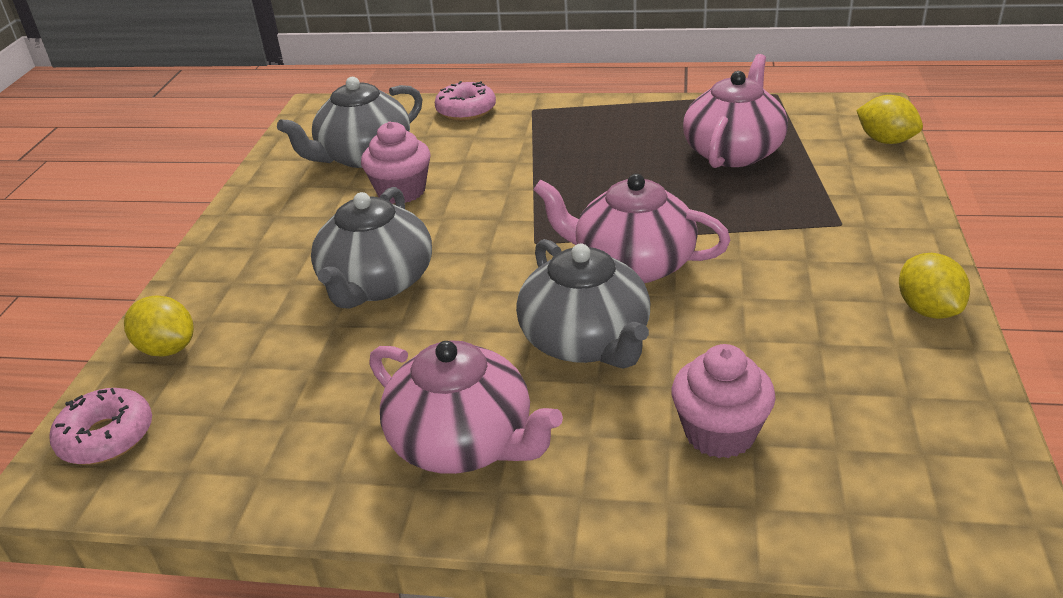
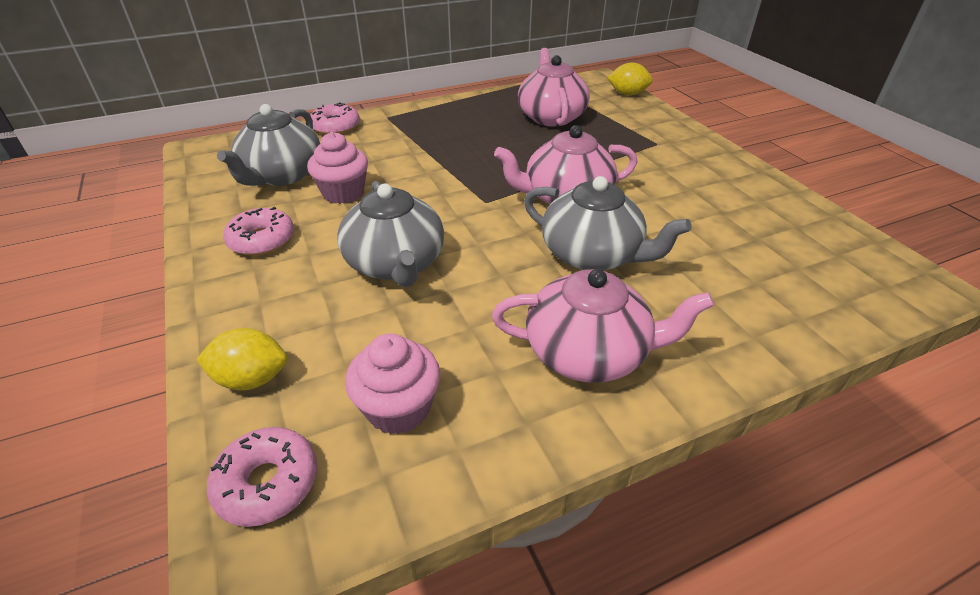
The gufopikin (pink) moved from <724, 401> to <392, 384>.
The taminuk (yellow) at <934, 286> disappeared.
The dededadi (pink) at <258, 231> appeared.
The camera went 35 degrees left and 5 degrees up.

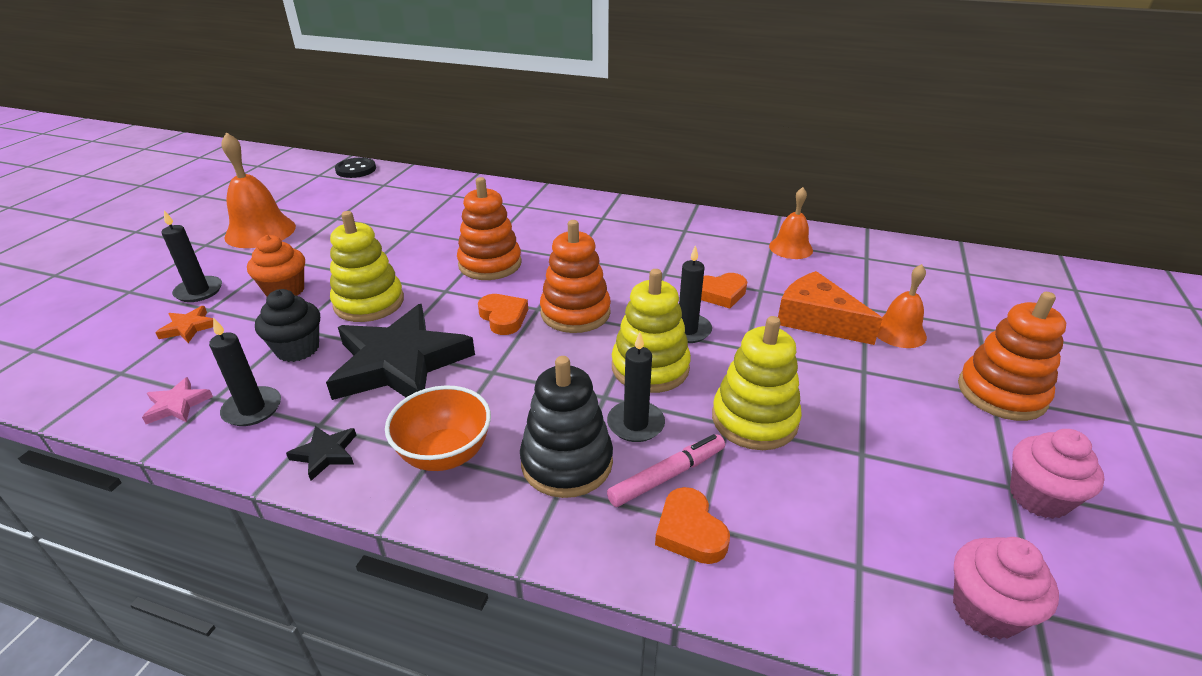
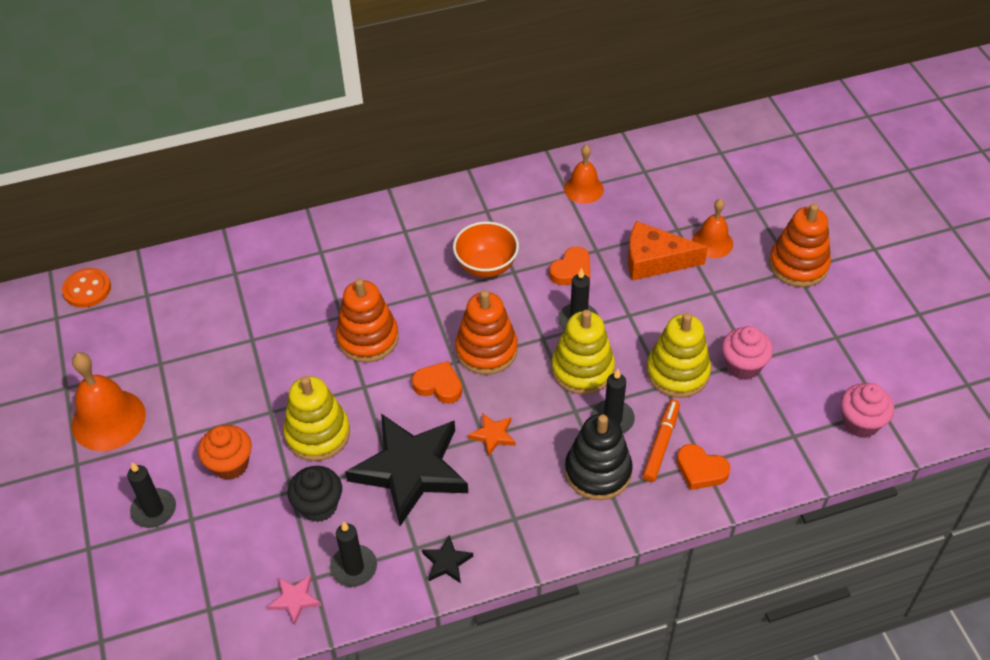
The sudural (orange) moved from <184, 324> to <491, 435>.
The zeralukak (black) at <355, 167> became the zeralukak (orange) at <86, 288>.
The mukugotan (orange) moved from <438, 428> to <486, 249>.
The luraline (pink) at <666, 470> became the luraline (orange) at <661, 440>.
The gufopikin (pink) moved from <1057, 474> to <747, 353>.
The camera went 35 degrees left and 15 degrees up.

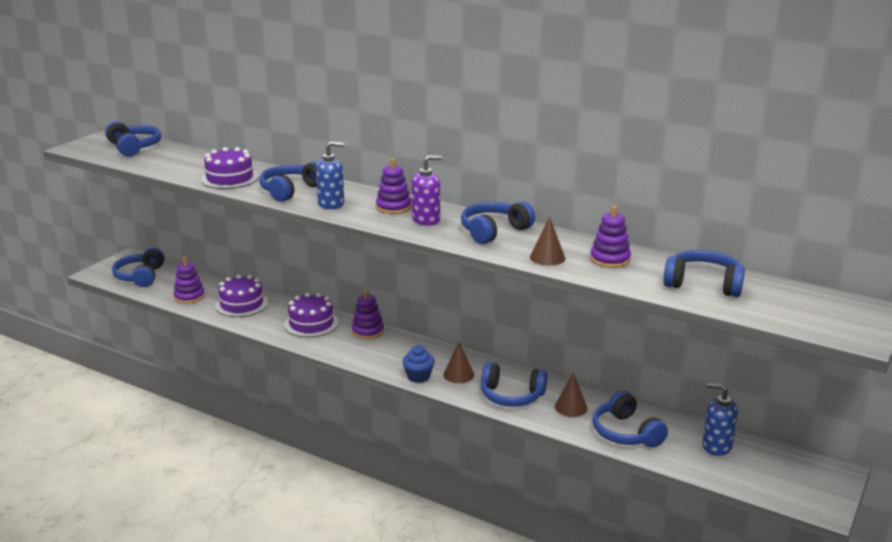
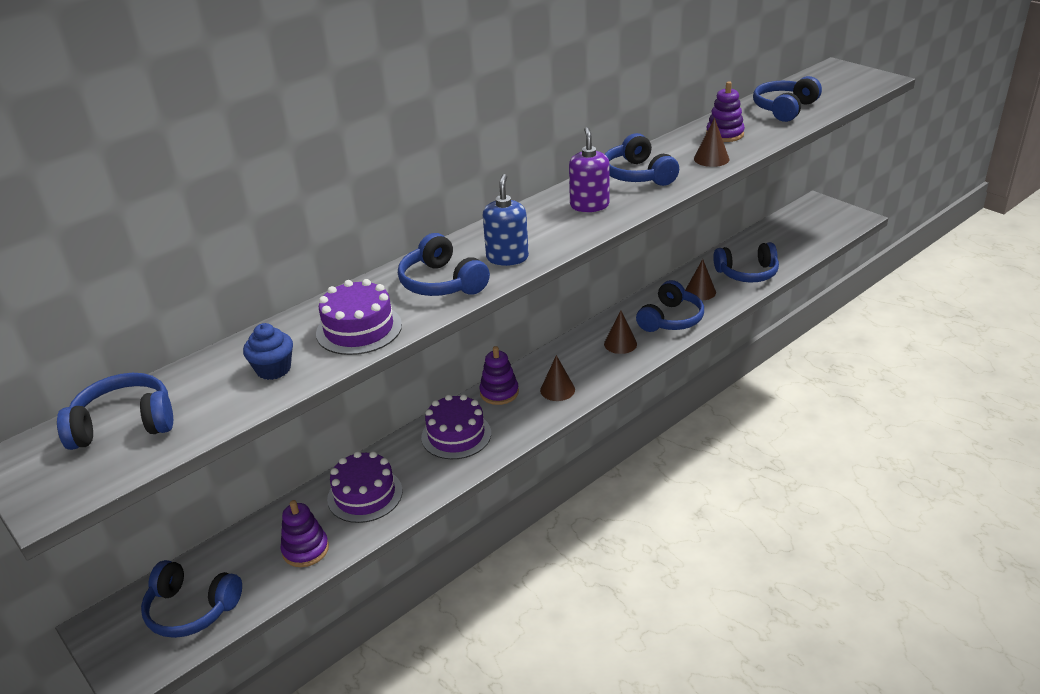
The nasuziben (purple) at <393, 186> disappeared.
The gufopikin (blue) moved from <418, 364> to <268, 351>.
The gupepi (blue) at <720, 419> disappeared.
The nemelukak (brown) at <557, 378> appeared.
The camera went 70 degrees left and 10 degrees up.

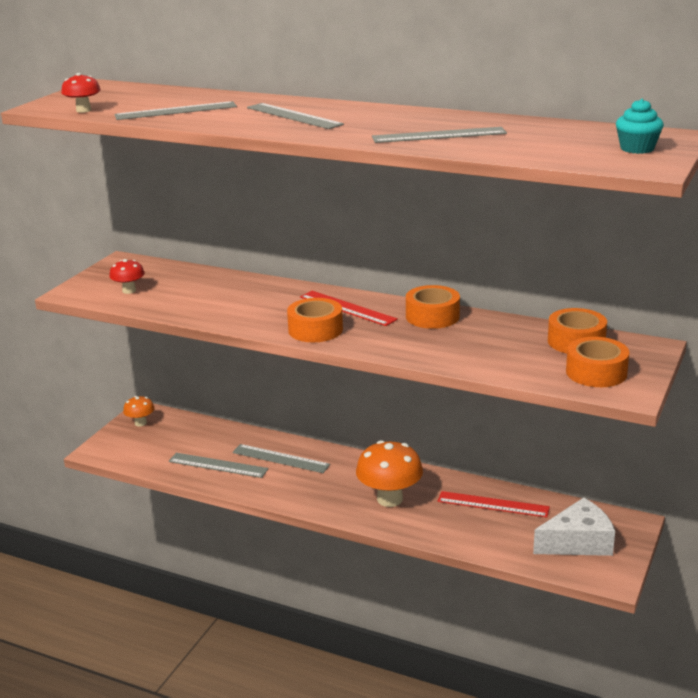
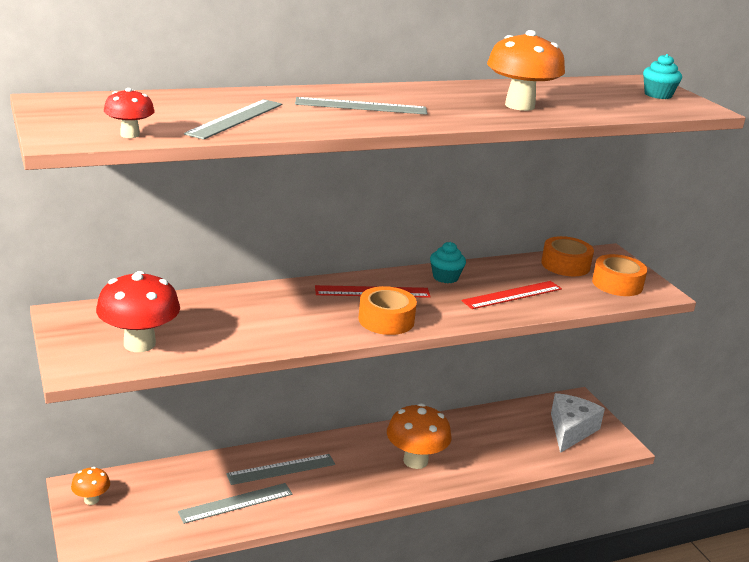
The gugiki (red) at <127, 276> changed to 1.89 times the size.
The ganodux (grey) at <439, 135> was replaced by the gugiki (orange) at <526, 70>.
The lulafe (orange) at <433, 307> was replaced by the gufopikin (turquoise) at <448, 262>.
The ganodux (red) moved from <494, 504> to <511, 295>.
The camera went 50 degrees left and 0 degrees up.

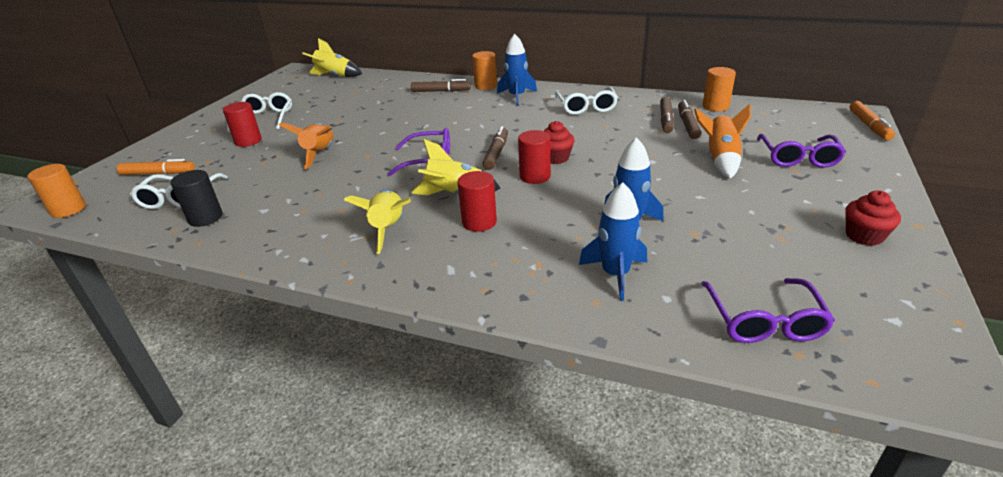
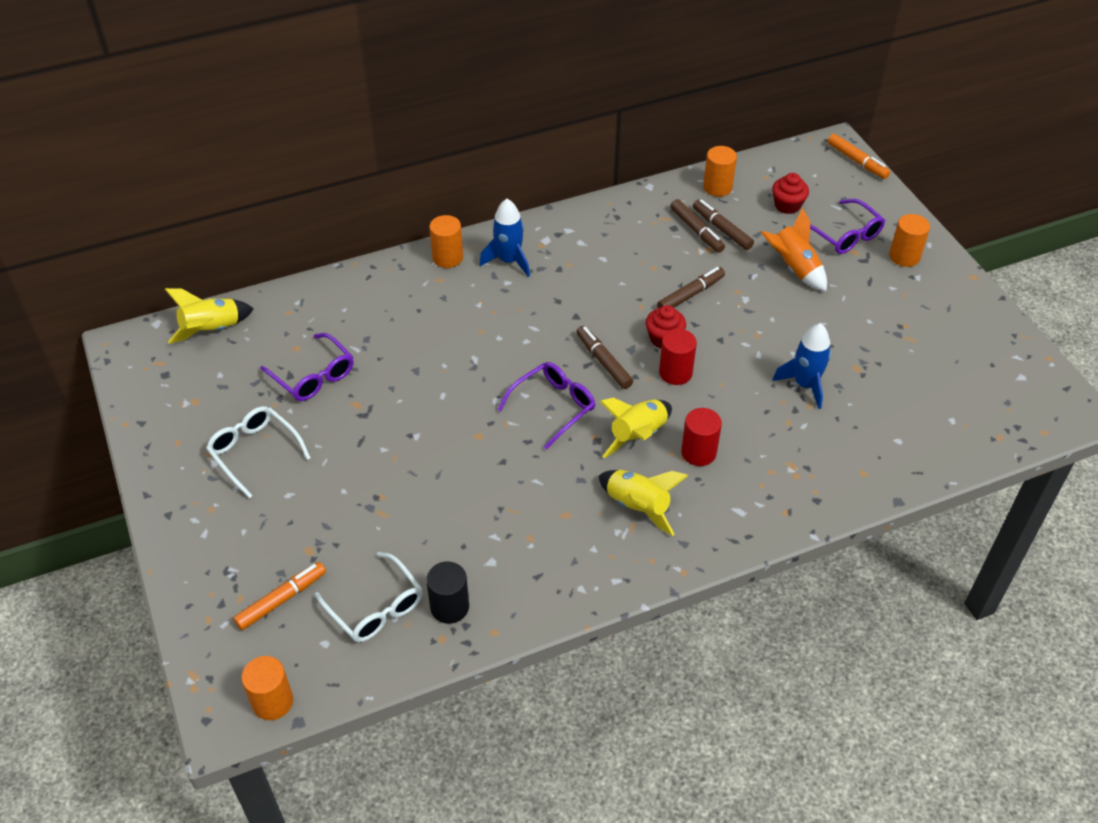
The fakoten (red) at <242, 124> disappeared.
The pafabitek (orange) at <306, 146> disappeared.
The luraline (brown) moved from <441, 85> to <691, 287>.
The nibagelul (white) at <586, 101> disappeared.
The pafabitek (blue) at <613, 241> disappeared.
The nibagelul (purple) moved from <768, 310> to <307, 367>.
The gufopikin (red) moved from <873, 218> to <790, 193>.
The fakoten (orange) at <909, 240> appeared.
The camera went 45 degrees left and 15 degrees up.

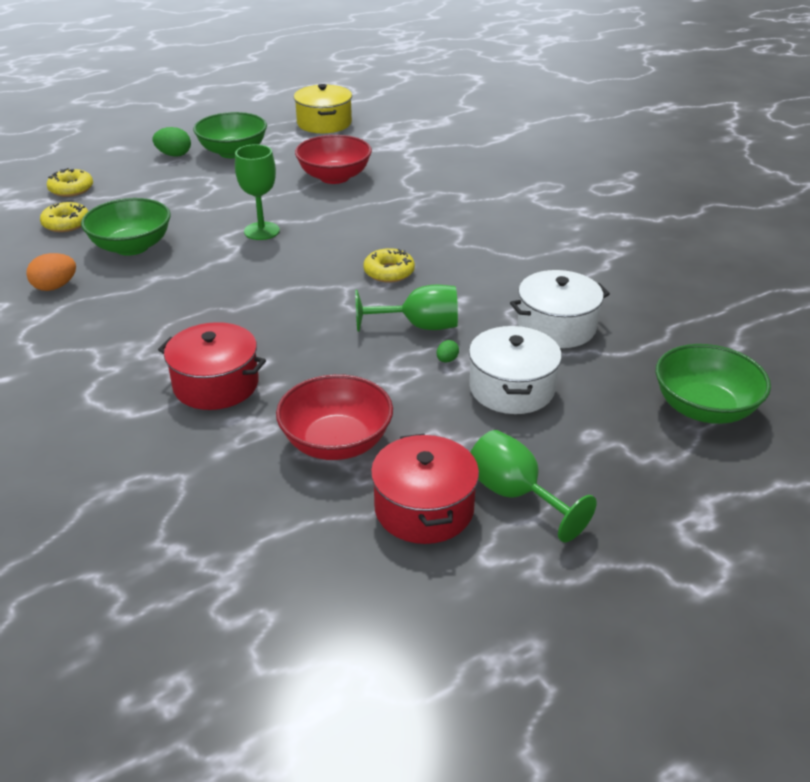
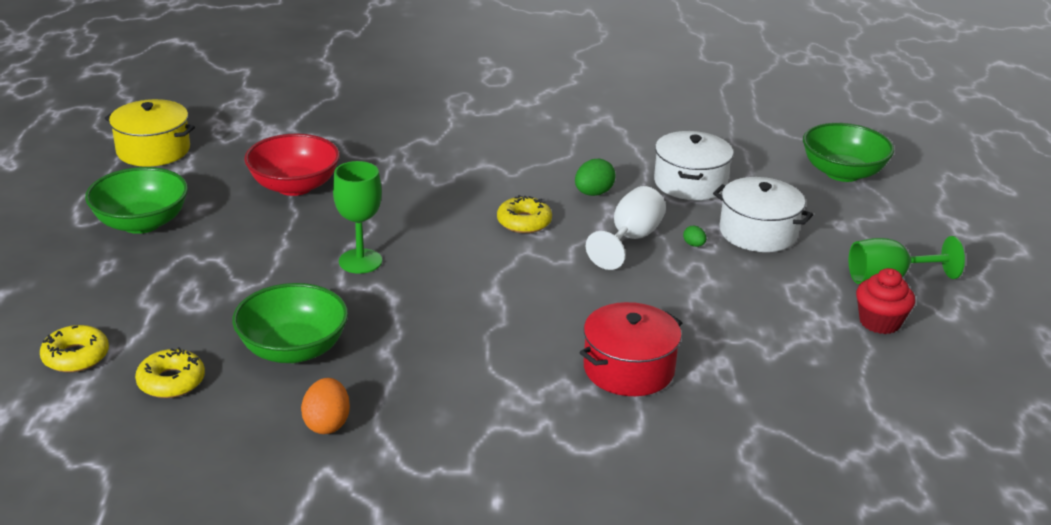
The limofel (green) moved from <171, 142> to <595, 177>.
The mukugotan (red) at <334, 417> disappeared.
The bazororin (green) at <406, 308> became the bazororin (white) at <626, 228>.
The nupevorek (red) at <425, 489> was replaced by the gufopikin (red) at <885, 301>.
The camera went 60 degrees left and 5 degrees down.

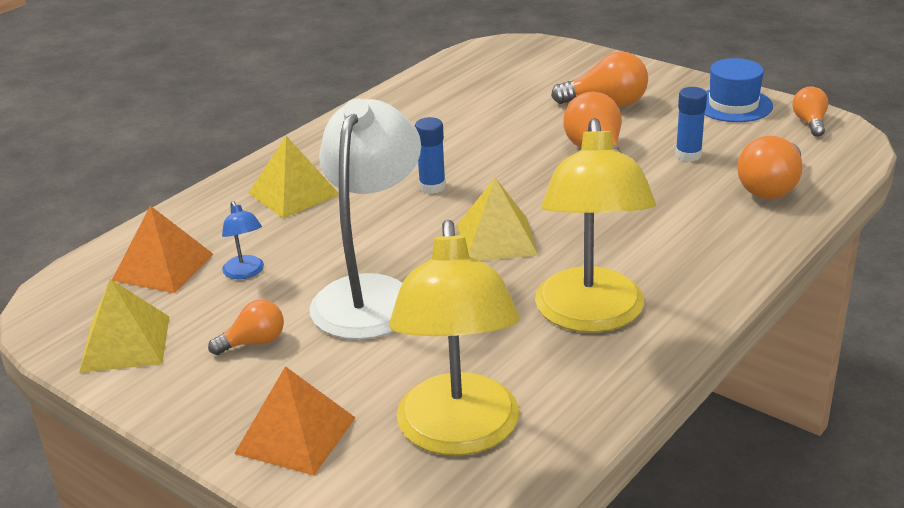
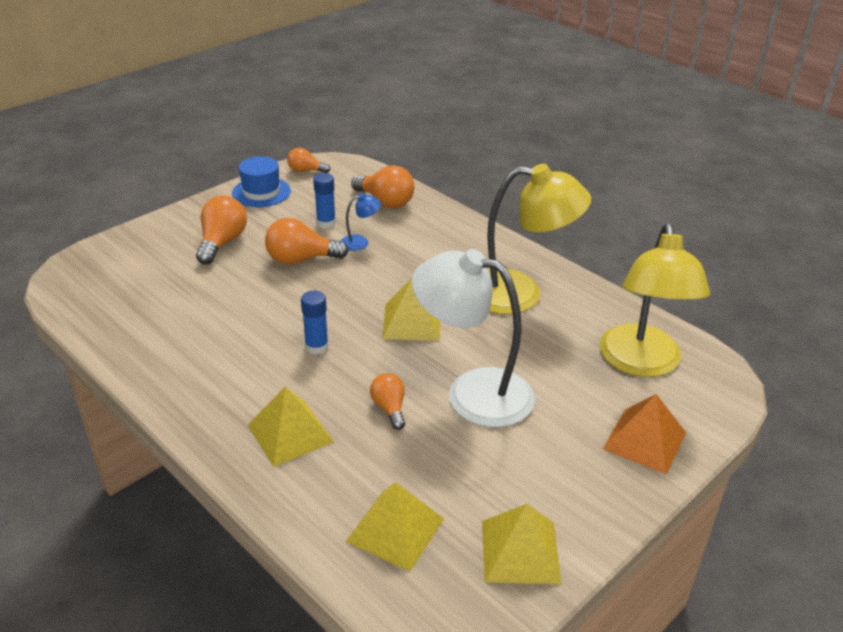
The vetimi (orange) at <162, 249> became the vetimi (yellow) at <394, 527>.
The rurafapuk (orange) moved from <246, 327> to <387, 401>.
The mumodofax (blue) moved from <243, 240> to <360, 222>.
The mumodofax (yellow) at <454, 338> turned 90 degrees clockwise.
The camera went 85 degrees left and 5 degrees up.

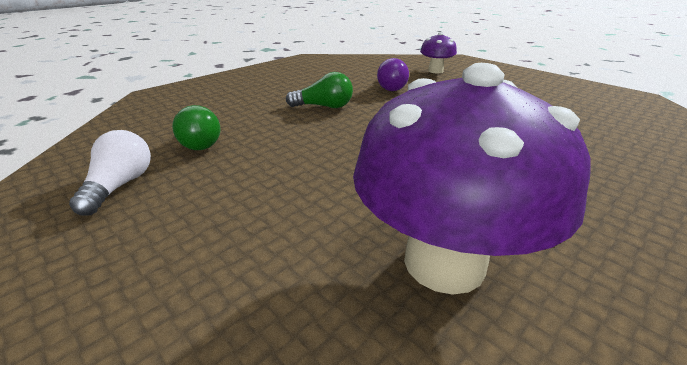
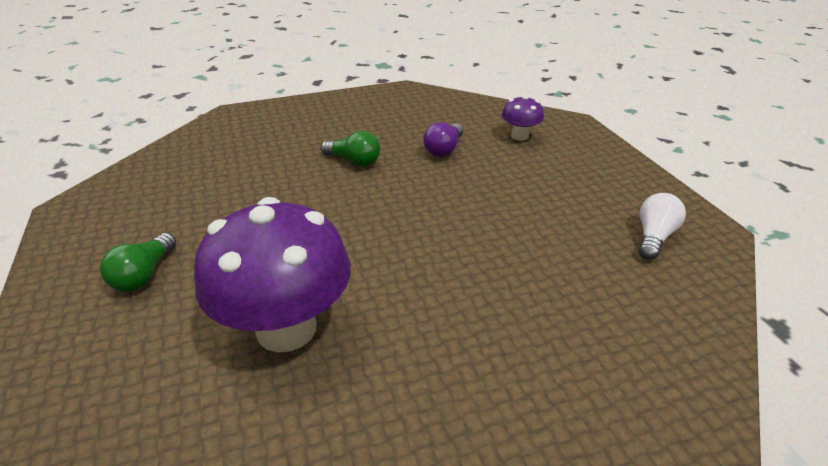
The rurafapuk (white) moved from <110, 173> to <662, 226>.
The rurafapuk (green) moved from <196, 127> to <138, 262>.
The camera went 25 degrees right and 5 degrees up.

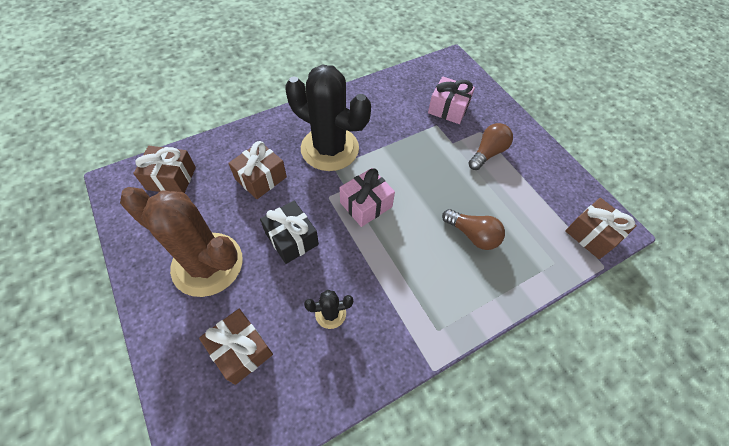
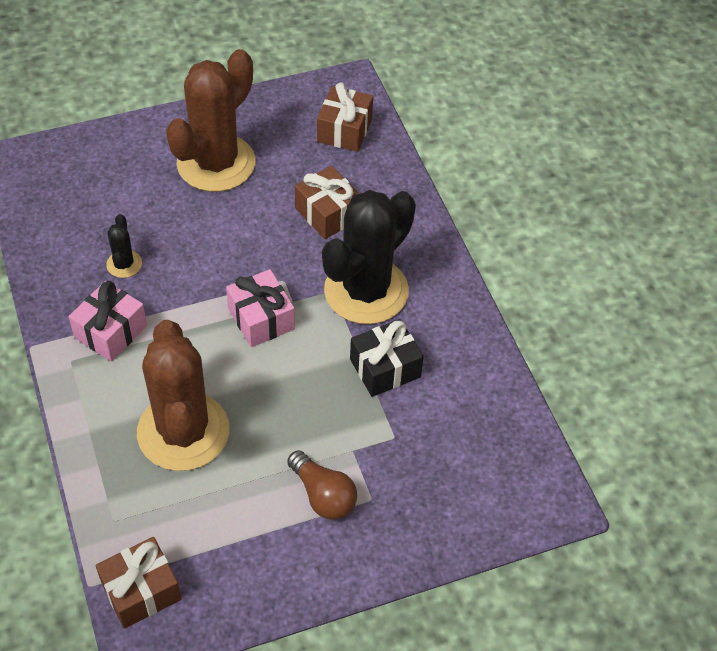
The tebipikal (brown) at <236, 347> disappeared.
The tebipikal (black) moved from <289, 232> to <387, 358>.
The tebipikal (pink) moved from <451, 100> to <108, 321>.
The rurafapuk (brown) at <473, 229> was replaced by the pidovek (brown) at <183, 395>.
The camera went 100 degrees right and 5 degrees down.

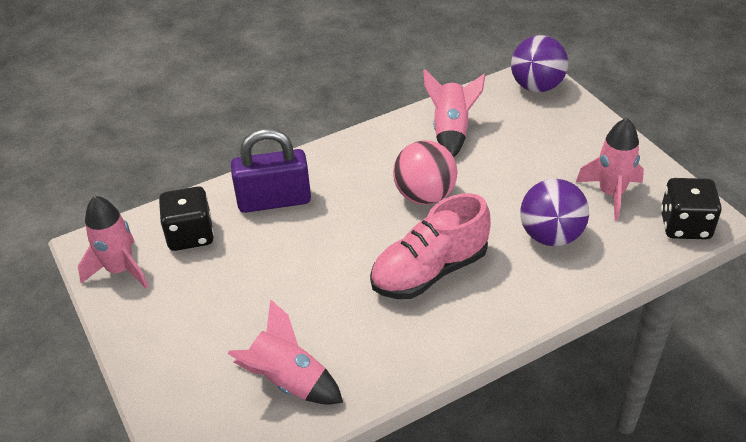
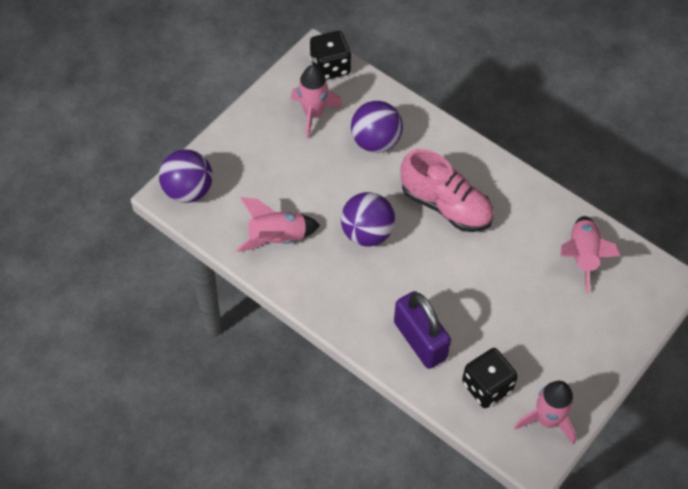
The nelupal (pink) at <425, 172> became the nelupal (purple) at <368, 219>.
The camera went 115 degrees left and 15 degrees up.

